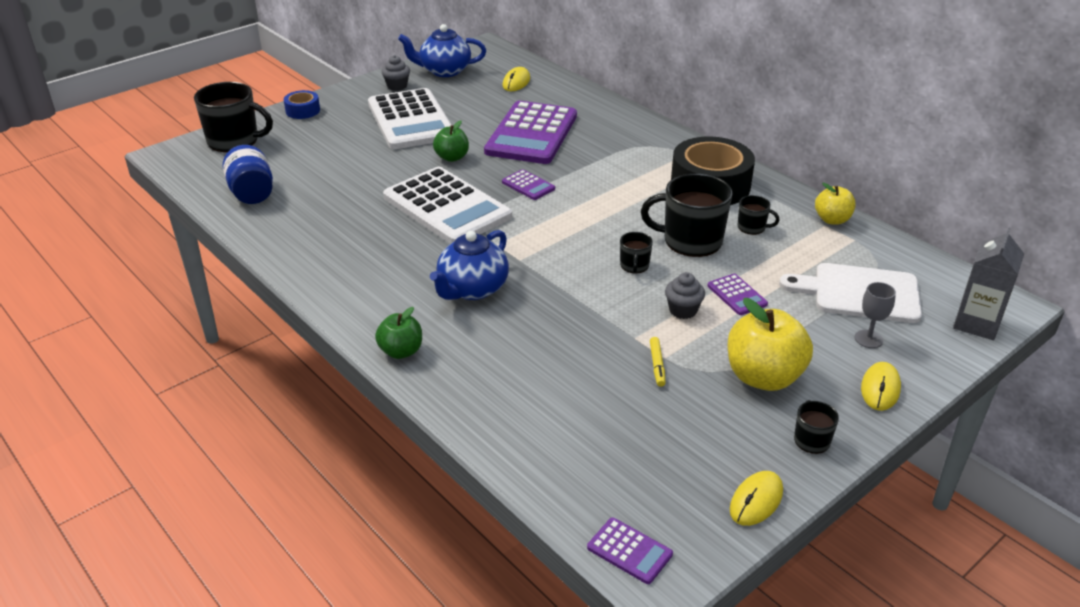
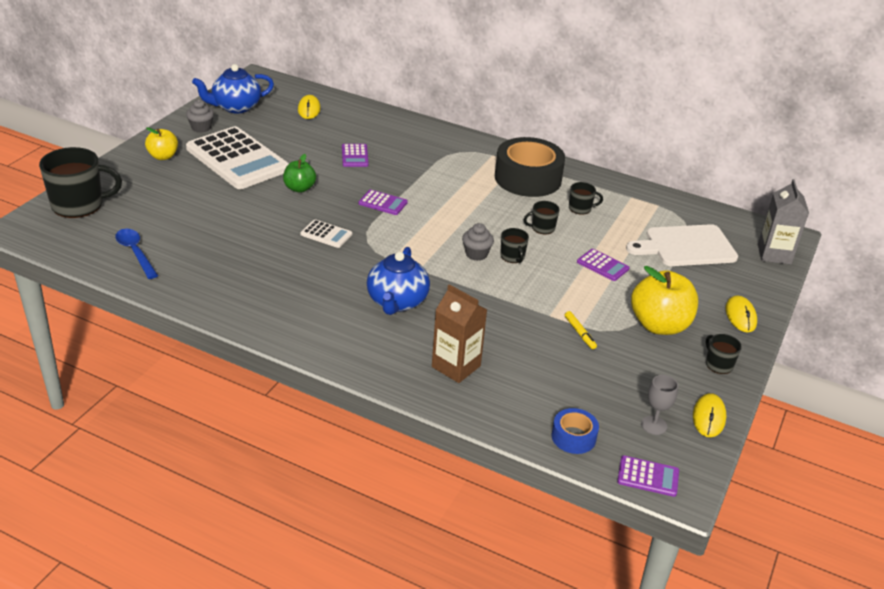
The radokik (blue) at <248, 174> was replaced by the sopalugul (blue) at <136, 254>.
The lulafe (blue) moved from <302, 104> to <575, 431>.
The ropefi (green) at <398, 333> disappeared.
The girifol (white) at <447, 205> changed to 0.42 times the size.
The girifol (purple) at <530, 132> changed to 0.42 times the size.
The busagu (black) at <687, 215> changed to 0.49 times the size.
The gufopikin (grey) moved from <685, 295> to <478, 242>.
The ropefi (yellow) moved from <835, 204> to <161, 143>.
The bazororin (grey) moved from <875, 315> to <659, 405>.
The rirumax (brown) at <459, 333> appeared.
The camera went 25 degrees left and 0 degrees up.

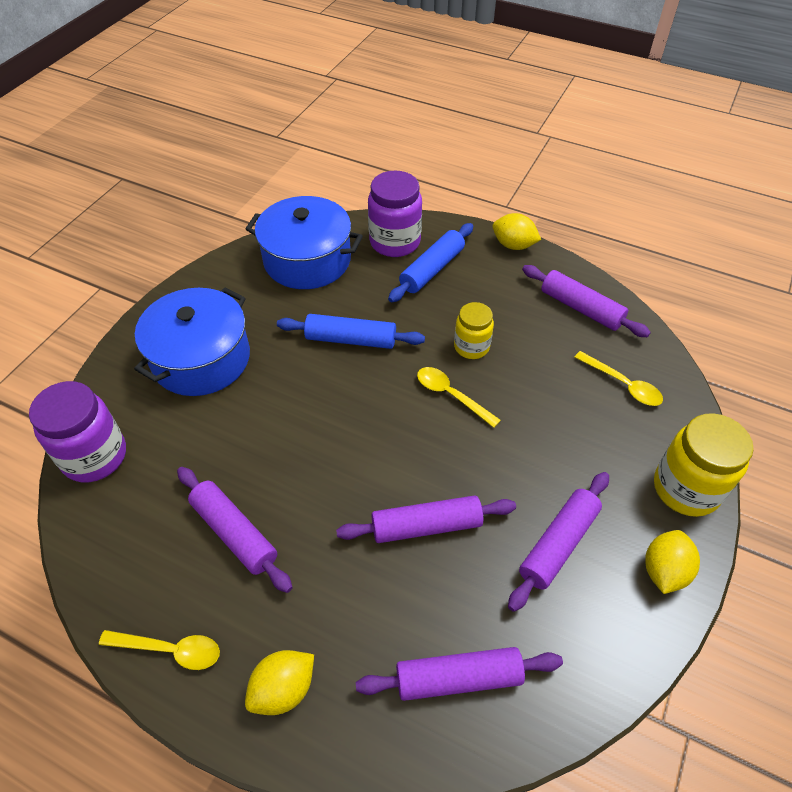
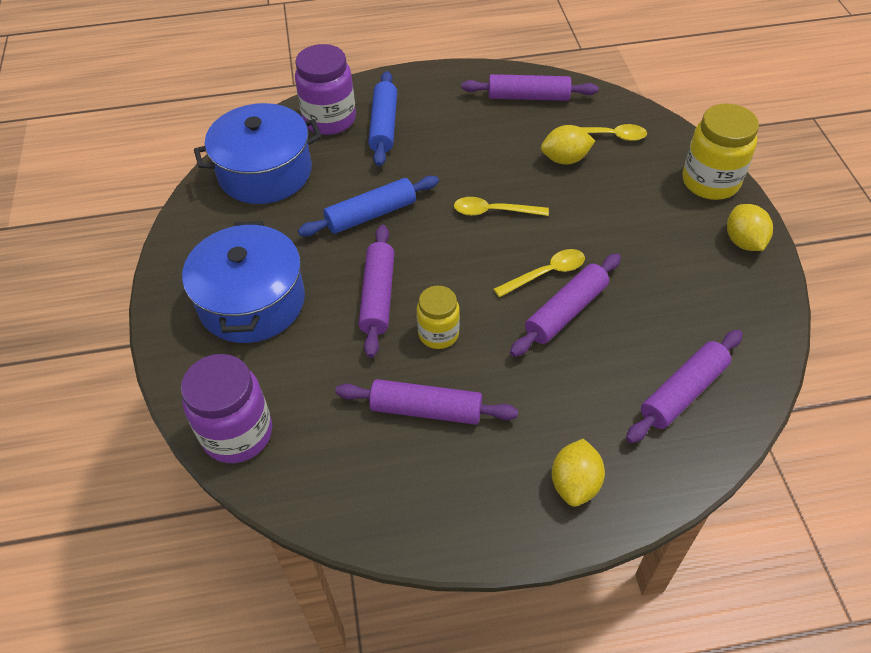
The sopalugul (yellow) moved from <159, 650> to <539, 273>.
The radokik (yellow) moved from <474, 330> to <438, 317>.
The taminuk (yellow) moved from <516, 231> to <568, 145>.
The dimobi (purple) moved from <558, 542> to <377, 291>.
The camera went 35 degrees left and 0 degrees up.

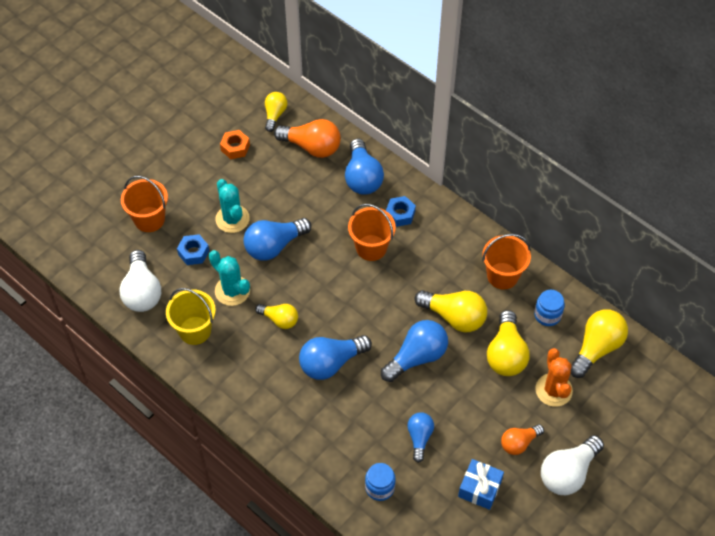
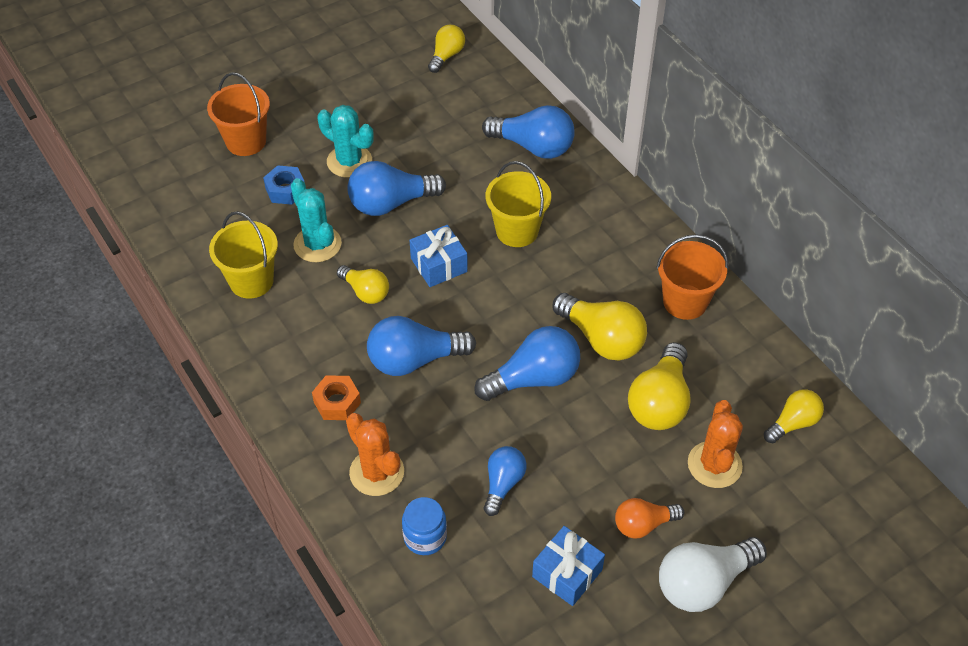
The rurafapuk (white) at <140, 281> disappeared.
The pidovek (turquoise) at <232, 206> turned 45 degrees counterclockwise.
The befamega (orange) moved from <235, 144> to <336, 397>.
The rurafapuk (orange) at <307, 138> disappeared.
The rurafapuk (blue) at <364, 167> turned 75 degrees counterclockwise.
The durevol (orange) at <372, 232> became the durevol (yellow) at <518, 204>.
The befamega (blue) at <401, 211> disappeared.
The radokik (blue) at <549, 308> disappeared.
The rurafapuk (yellow) at <599, 343> changed to 0.61 times the size.
The pidovek (orange) at <375, 454> appeared.
The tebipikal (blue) at <439, 256> appeared.
The camera went 15 degrees right and 5 degrees down.

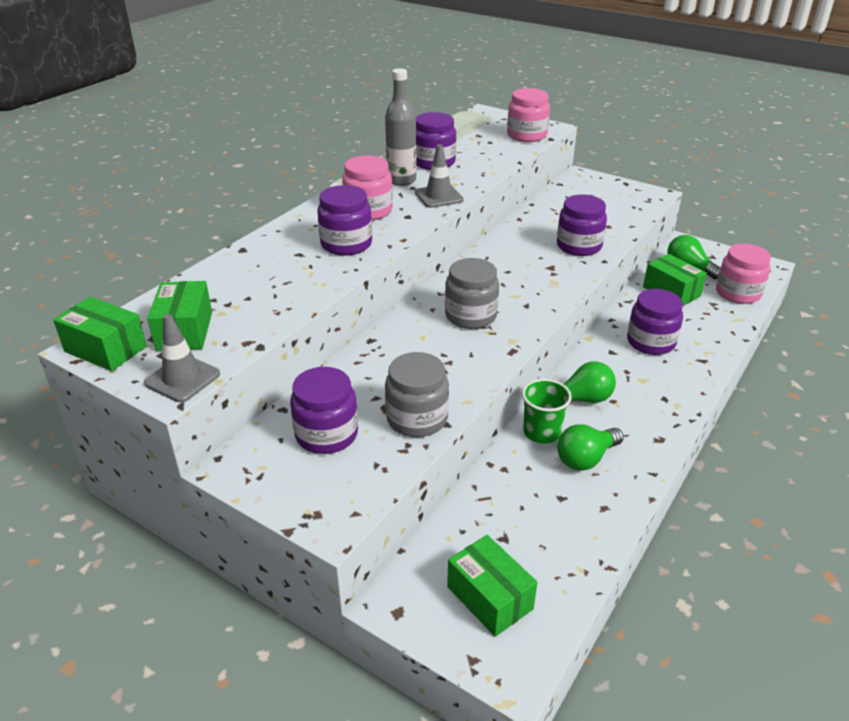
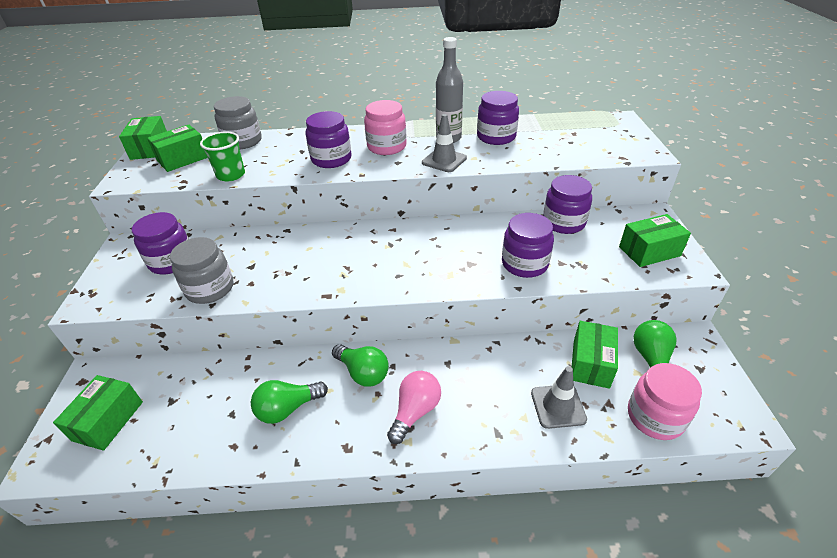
The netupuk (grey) moved from <182, 358> to <559, 397>.
The radokik (grey) moved from <472, 293> to <238, 122>.
The radokik (pink) at <528, 115> disappeared.
The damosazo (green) moved from <547, 411> to <222, 156>.
The rurafapuk (green) at <590, 447> turned 45 degrees counterclockwise.
The radokik (purple) moved from <655, 322> to <567, 204>.
The rurafapuk (pink) at <414, 407> appeared.
The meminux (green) at <655, 240> appeared.
The camera went 55 degrees right and 5 degrees up.

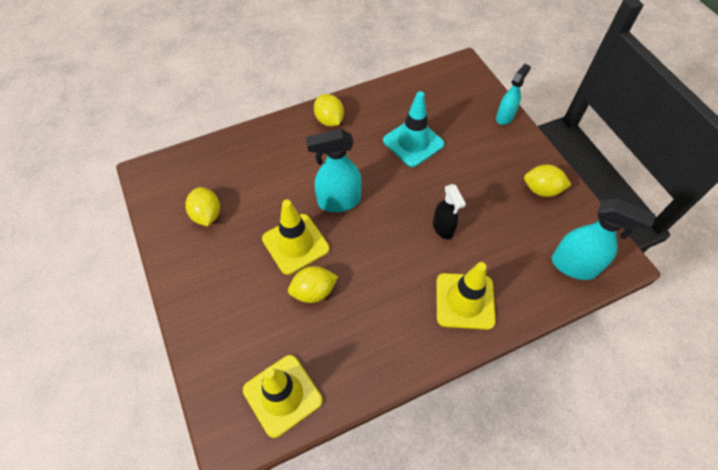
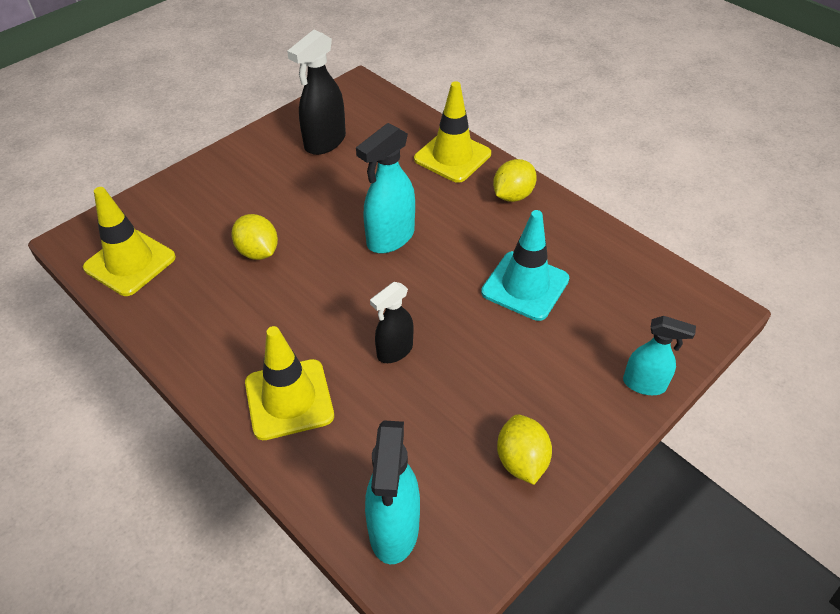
The taminuk (yellow) at <202, 206> was replaced by the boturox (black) at <316, 92>.
The netupuk (yellow) moved from <296, 237> to <452, 132>.
The boturox (turquoise) at <334, 170> turned 105 degrees counterclockwise.
The camera went 70 degrees right and 10 degrees down.

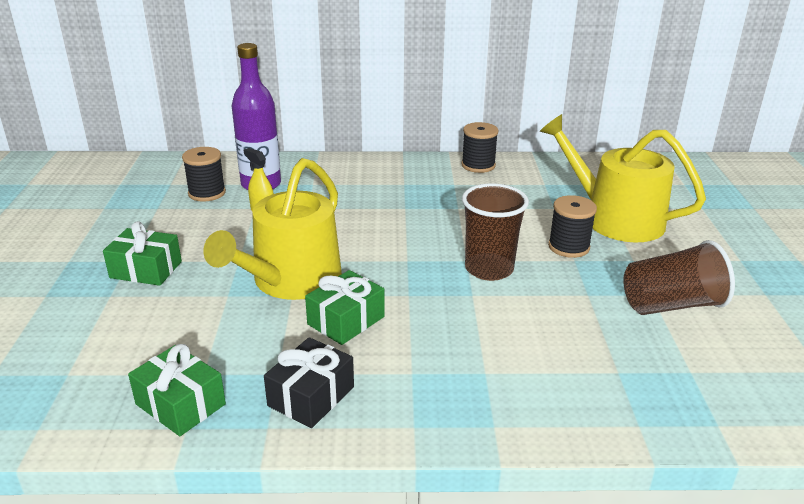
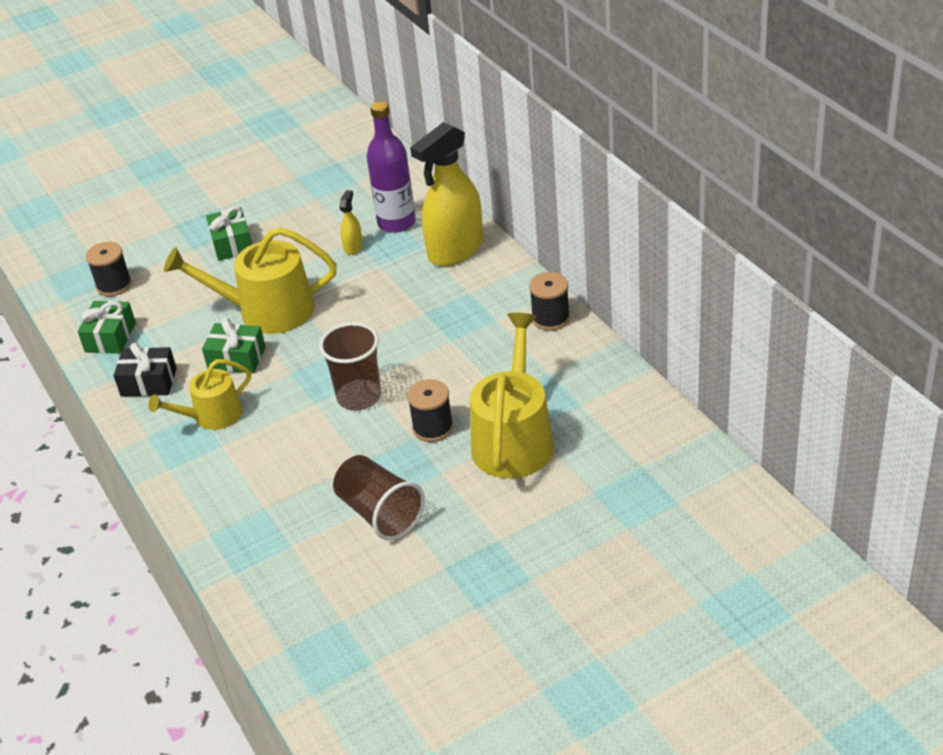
The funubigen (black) moved from <204, 174> to <109, 269>.
The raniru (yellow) at <199, 394> appeared.
The boturox (yellow) at <446, 194> appeared.
The camera went 65 degrees right and 10 degrees up.

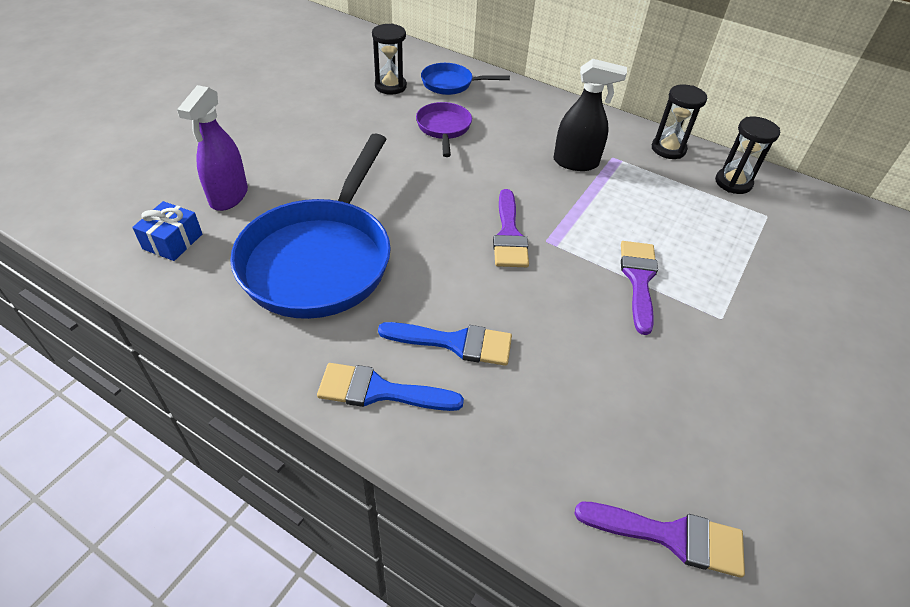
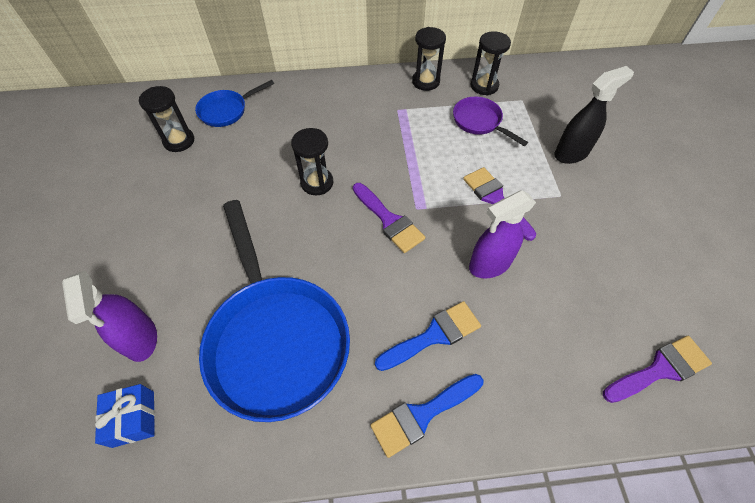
The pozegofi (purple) moved from <444, 129> to <490, 121>.
The boturox (black) moved from <590, 115> to <594, 115>.
The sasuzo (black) at <312, 161> appeared.
The boturox (purple) at <502, 234> appeared.
The camera went 35 degrees left and 10 degrees up.

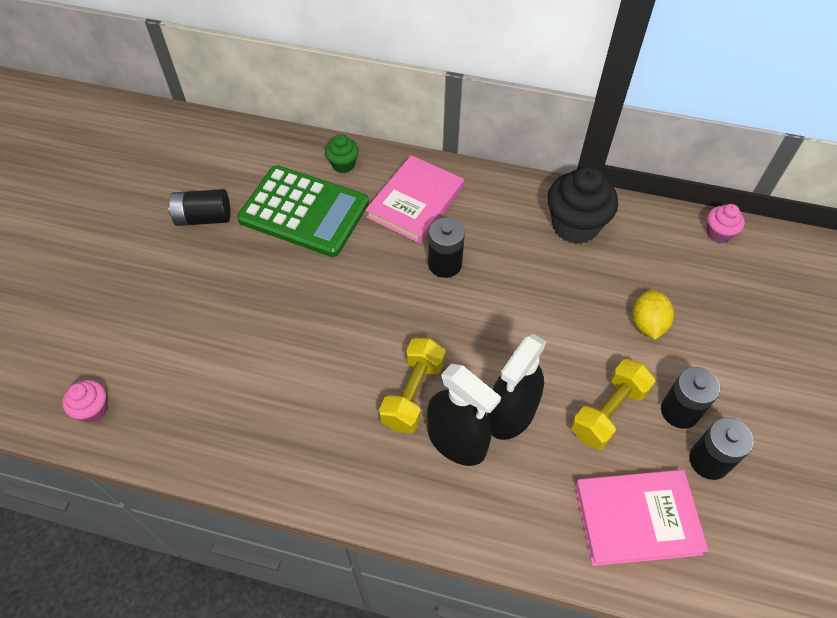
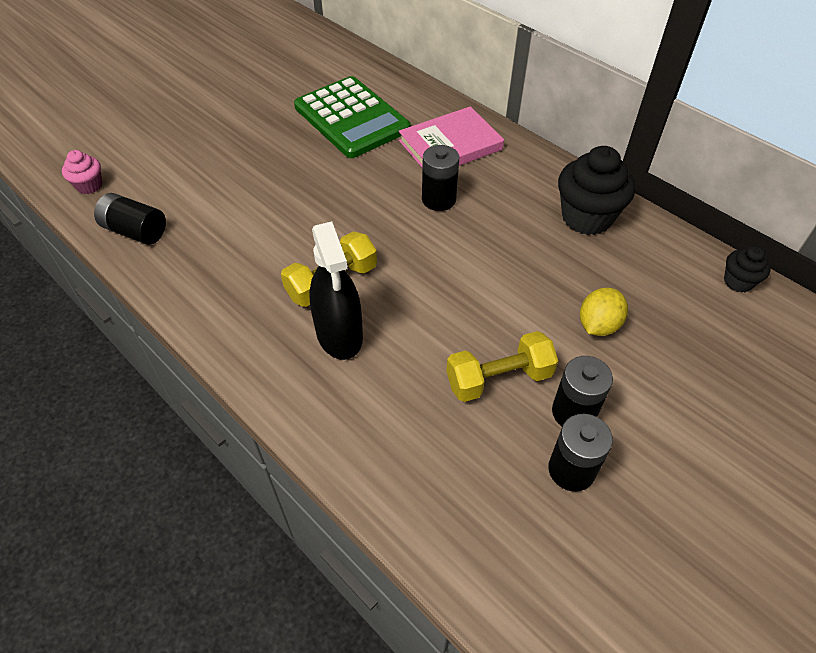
The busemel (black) moved from <199, 207> to <130, 219>.
The gufopikin (green) at <342, 153> disappeared.
The boturox (black) at <517, 387> disappeared.
The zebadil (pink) at <641, 518> disappeared.
The gufopikin (pink) at <725, 223> became the gufopikin (black) at <747, 269>.
The camera went 30 degrees right and 5 degrees down.

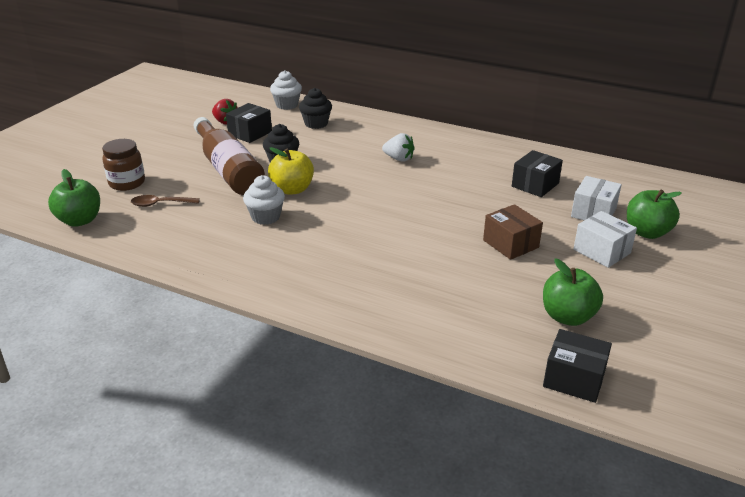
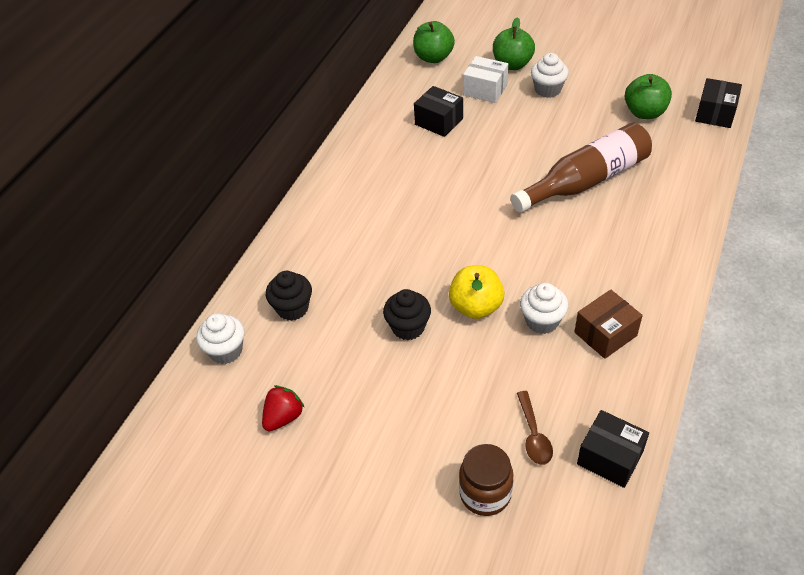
The ropefi (green) moved from <74, 198> to <434, 42>.
The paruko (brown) moved from <229, 156> to <581, 168>.
The meminux (black) moved from <249, 123> to <613, 449>.
The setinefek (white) at <398, 147> disappeared.
The meminux (brown) moved from <513, 232> to <609, 324>.
The meminux (white) at <605, 239> was replaced by the gufopikin (white) at <550, 75>.
The camera went 90 degrees left and 15 degrees up.

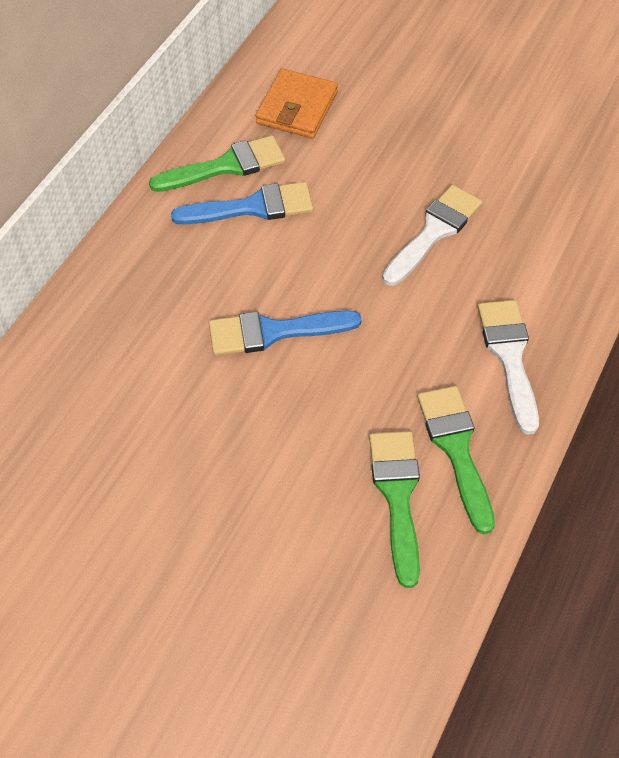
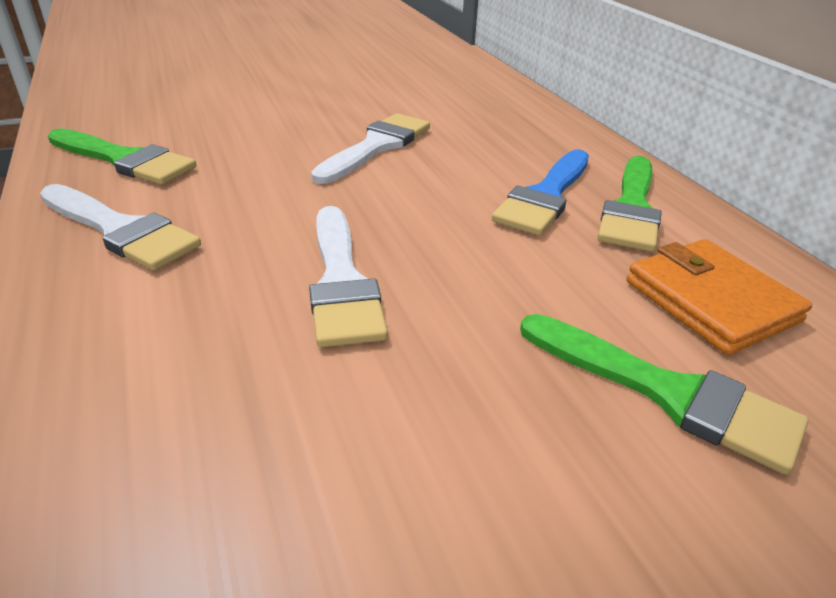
The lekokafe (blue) at <285, 333> became the lekokafe (white) at <370, 148>.
The lekokafe (green) moved from <394, 509> to <664, 394>.
The camera went 130 degrees right and 20 degrees down.

